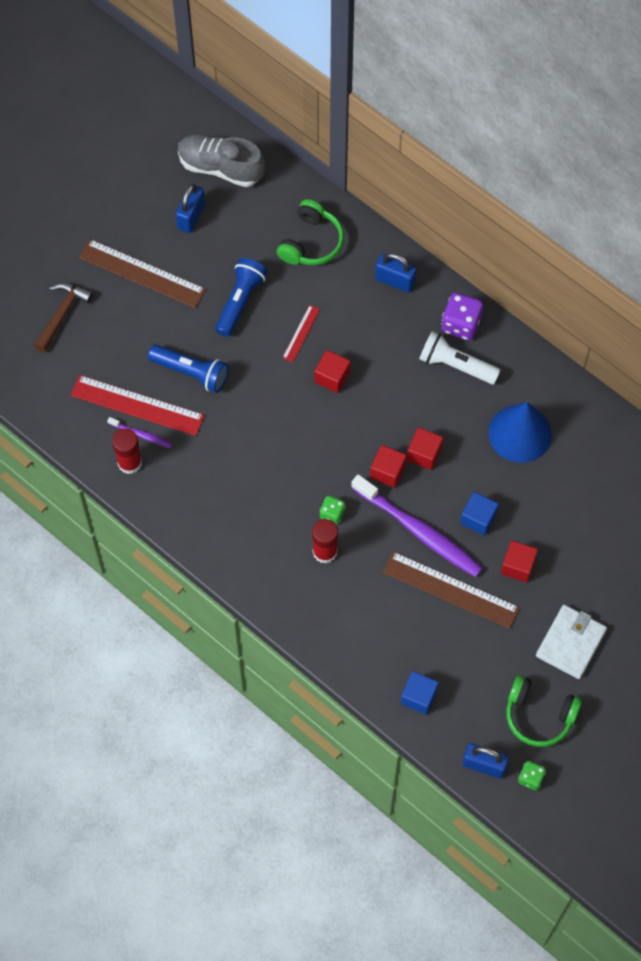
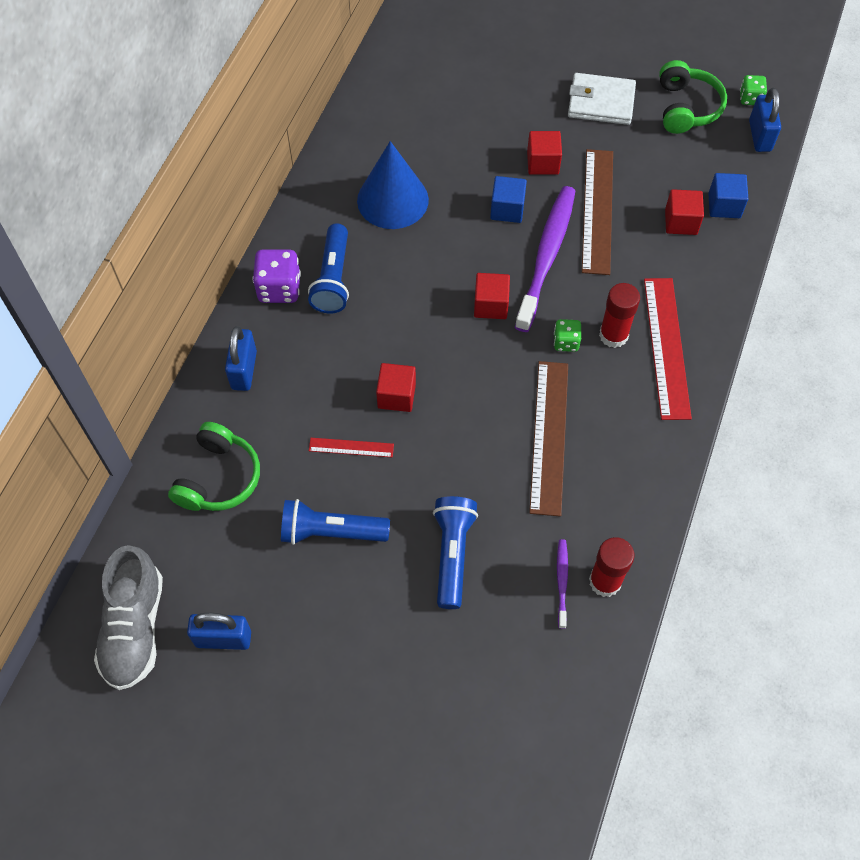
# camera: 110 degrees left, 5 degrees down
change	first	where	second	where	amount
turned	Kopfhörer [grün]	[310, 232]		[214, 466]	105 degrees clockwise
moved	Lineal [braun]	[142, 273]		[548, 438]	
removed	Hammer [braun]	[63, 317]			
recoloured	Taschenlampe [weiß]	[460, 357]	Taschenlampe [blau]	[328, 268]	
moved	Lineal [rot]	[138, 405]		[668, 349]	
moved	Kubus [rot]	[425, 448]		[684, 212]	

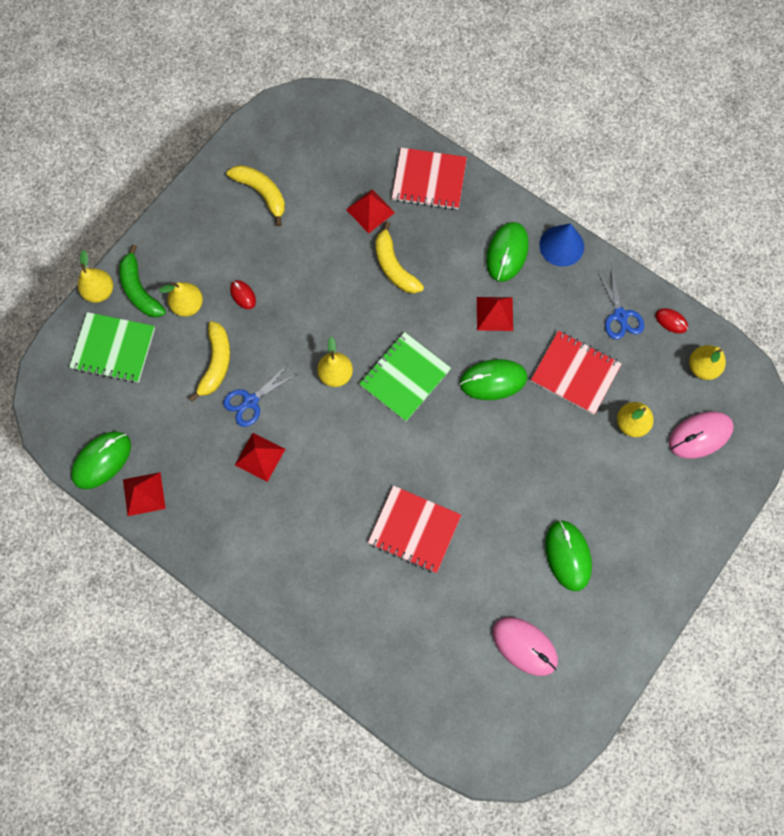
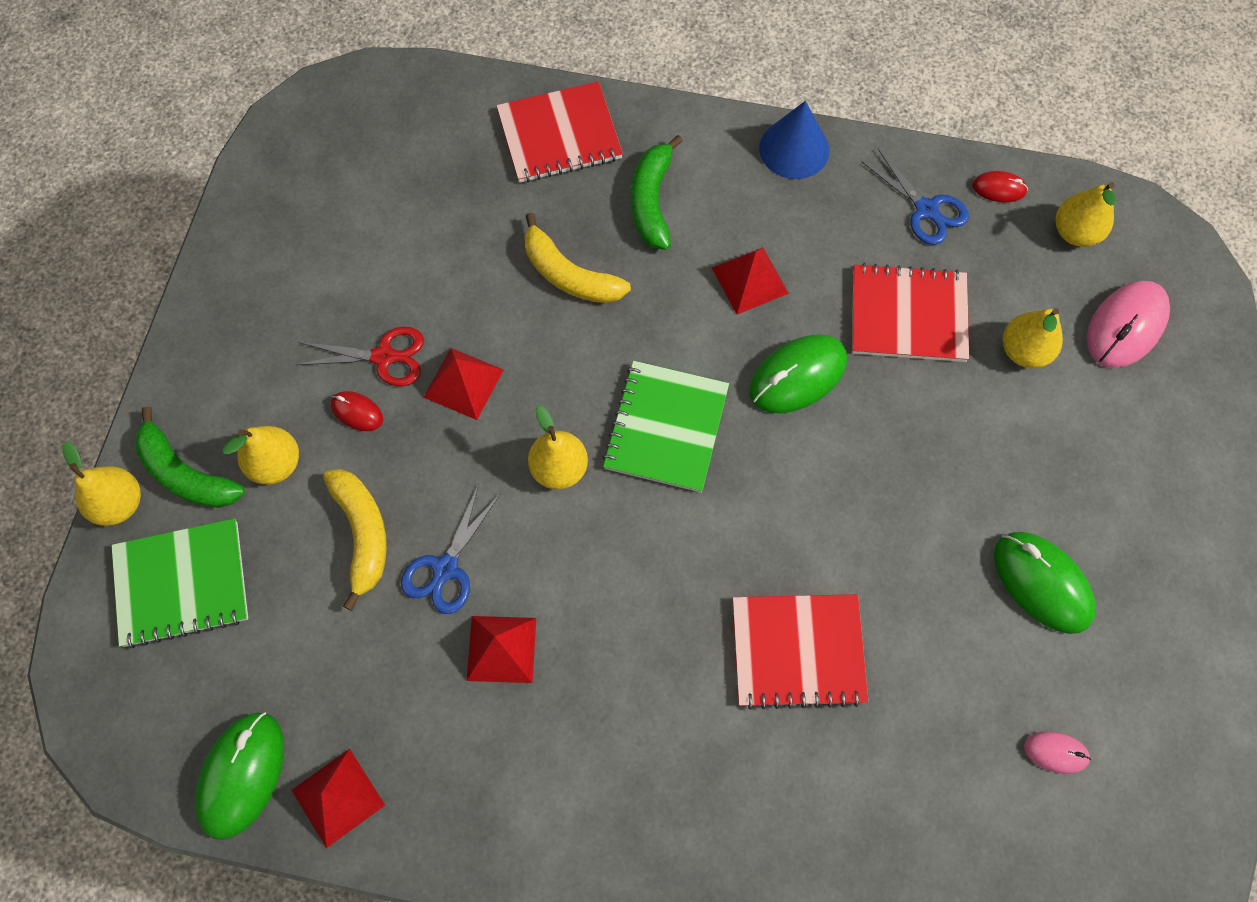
# camera: 25 degrees left, 5 degrees down
change	first	where	second	where	amount
removed	Banane [gelb]	[256, 195]			
moved	Pyramide [rot]	[370, 211]		[463, 384]	
removed	Computermaus [grün]	[507, 252]			
resized	Computermaus [rosa]	[525, 646]		[1057, 753]	x0.52
added			Banane [grün]	[657, 192]	
added			Schere [rot]	[360, 356]	

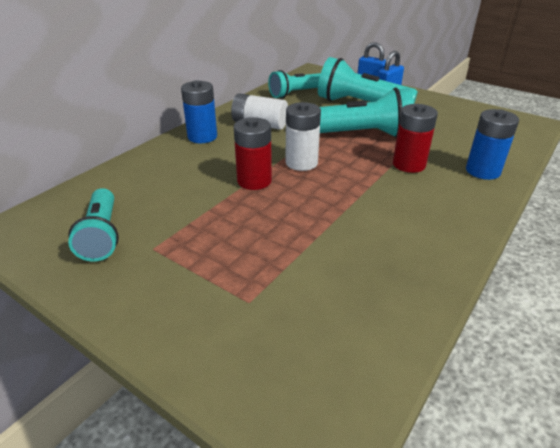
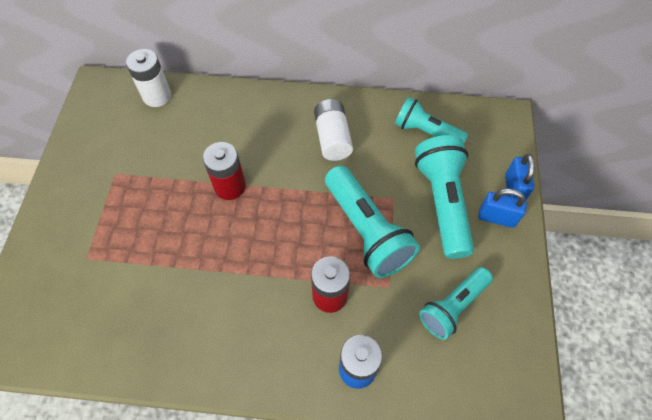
# camera: 60 degrees right, 25 degrees up
change	first	where	second	where	amount
removed	Batterie [blau]	[199, 111]			
moved	Batterie [weiß]	[303, 136]		[148, 78]	
moved	Taschenlampe [türkis]	[93, 225]		[456, 303]	

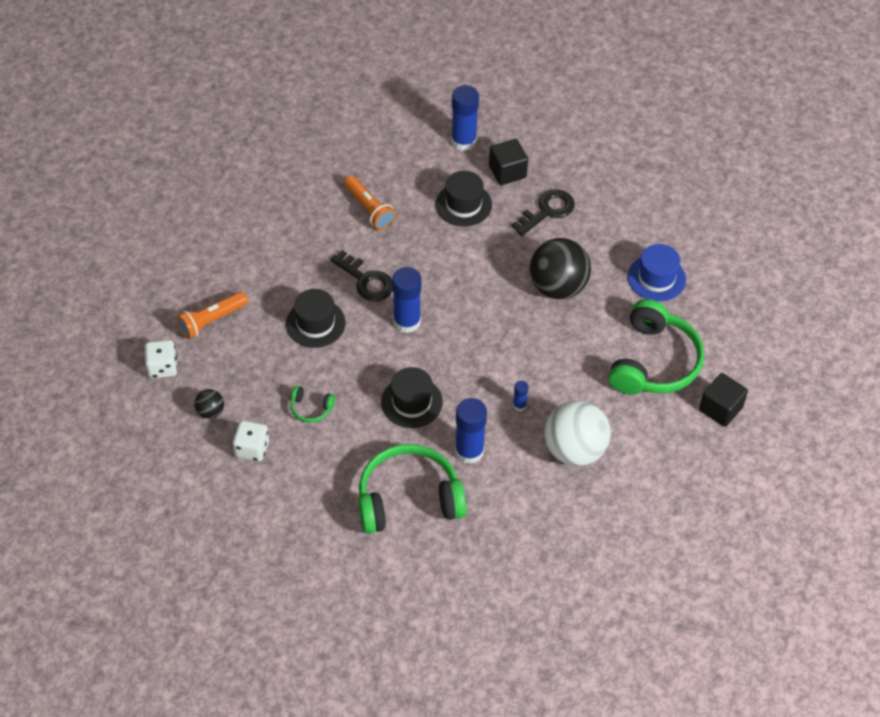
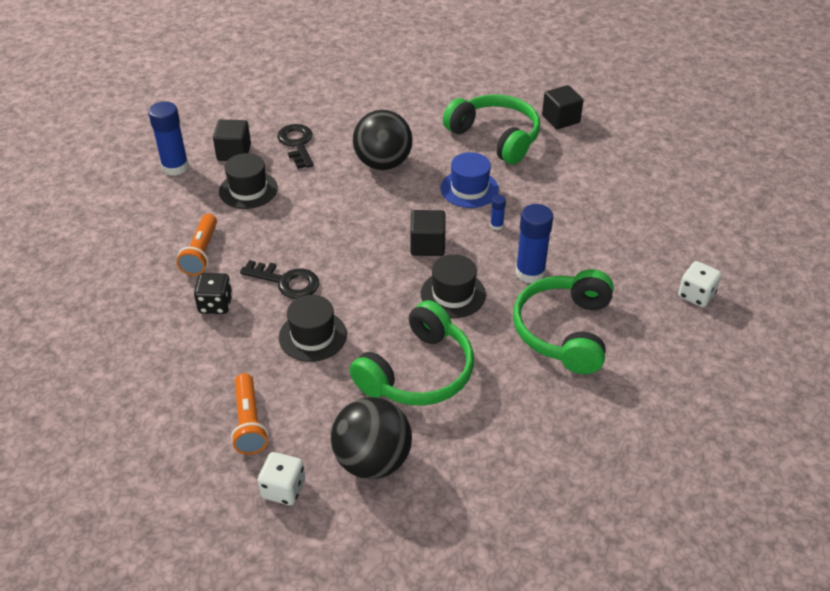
# camera: 65 degrees left, 10 degrees down
change	first	where	second	where	amount
turned	Taschenlampe [orange]	[370, 202]		[196, 245]	105 degrees clockwise
moved	Hut [blau]	[657, 273]		[470, 180]	
turned	Schlüssel [schwarz]	[361, 275]		[279, 279]	45 degrees clockwise
removed	Klebestift [blau]	[406, 300]			
resized	Kopfhörer [grün]	[312, 404]		[412, 353]	x2.36
resized	Ball [schwarz]	[209, 404]		[371, 438]	x2.18
removed	Ball [weiß]	[578, 433]			
moved	Spielwürfel [weiß]	[251, 441]		[700, 284]	
added			Kubus [schwarz]	[427, 233]	
added			Spielwürfel [schwarz]	[213, 293]	

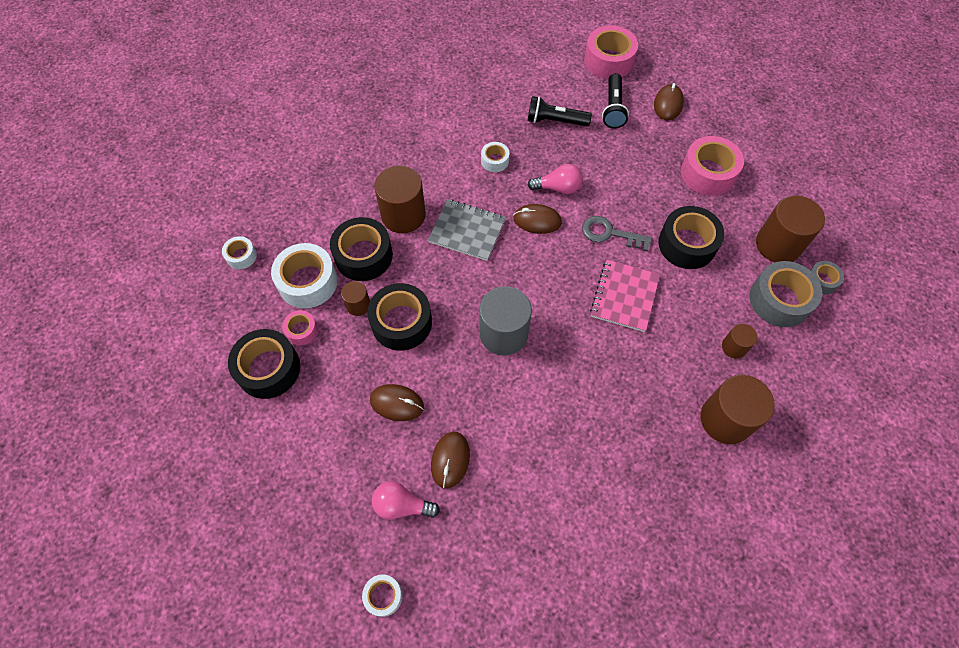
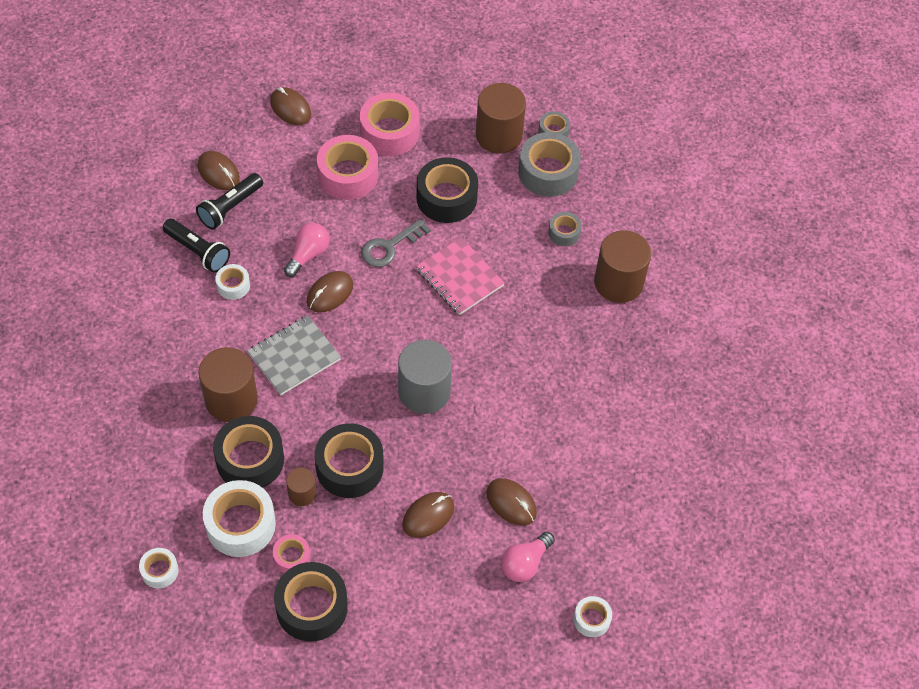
# camera: 60 degrees left, 5 degrees down
change	first	where	second	where	amount
moved	Klebeband [rosa]	[611, 52]		[347, 167]	
moved	Taschenlampe [schwarz]	[615, 101]		[196, 246]	
replaced	Vollzylinder [braun]	[740, 341]	Klebeband [grau]	[565, 229]	
added			Computermaus [braun]	[218, 170]	

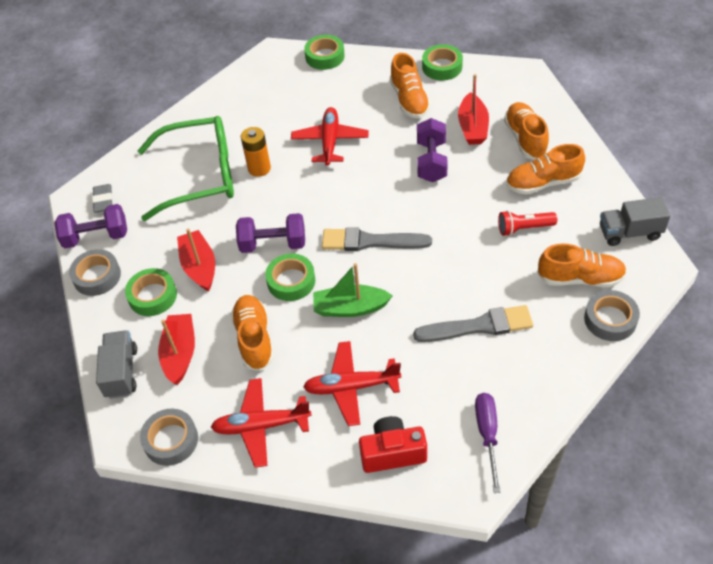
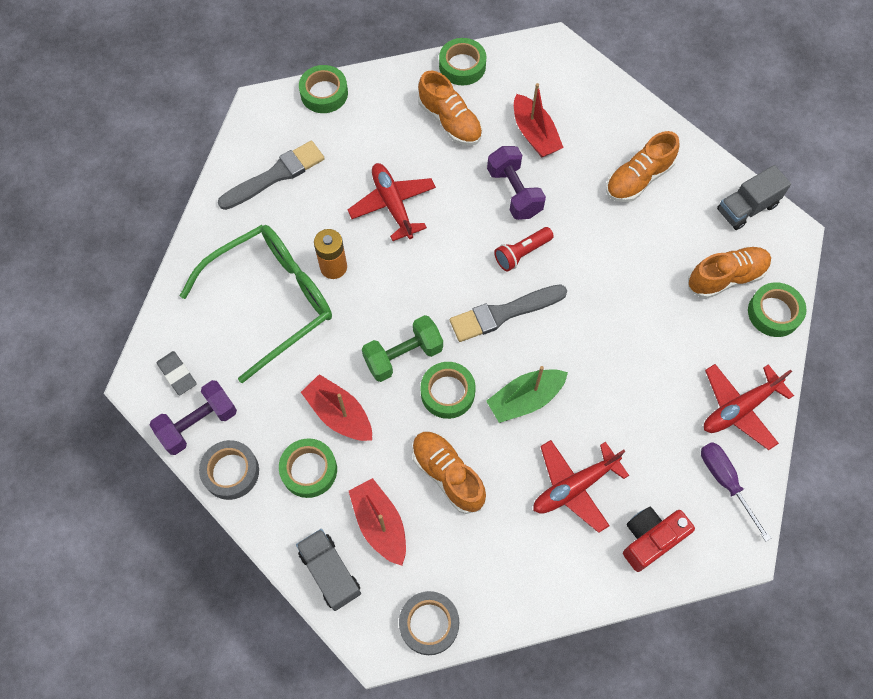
# camera: 30 degrees left, 15 degrees up
change	first	where	second	where	amount
removed	Schuh [orange]	[526, 130]			
moved	Taschenlampe [rot]	[527, 223]		[524, 249]	
recoloured	Hantel [lila]	[270, 233]	Hantel [grün]	[402, 348]	
recoloured	Klebeband [grau]	[612, 315]	Klebeband [grün]	[777, 309]	
moved	Pinsel [grau]	[473, 323]		[271, 175]	
moved	Flugzeug [rot]	[261, 423]		[749, 407]	

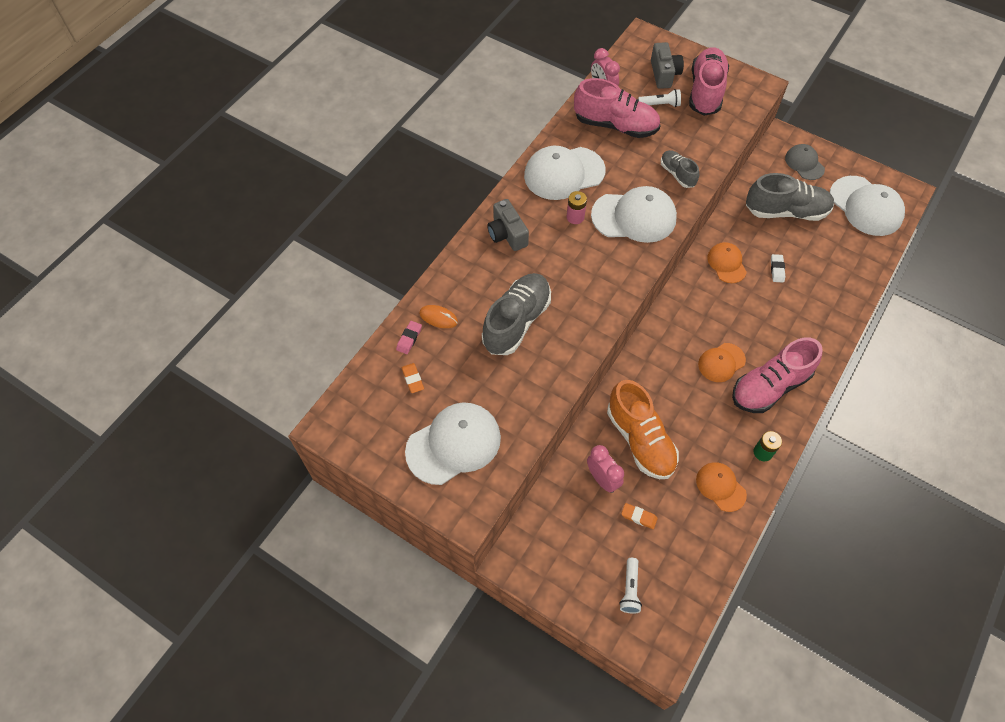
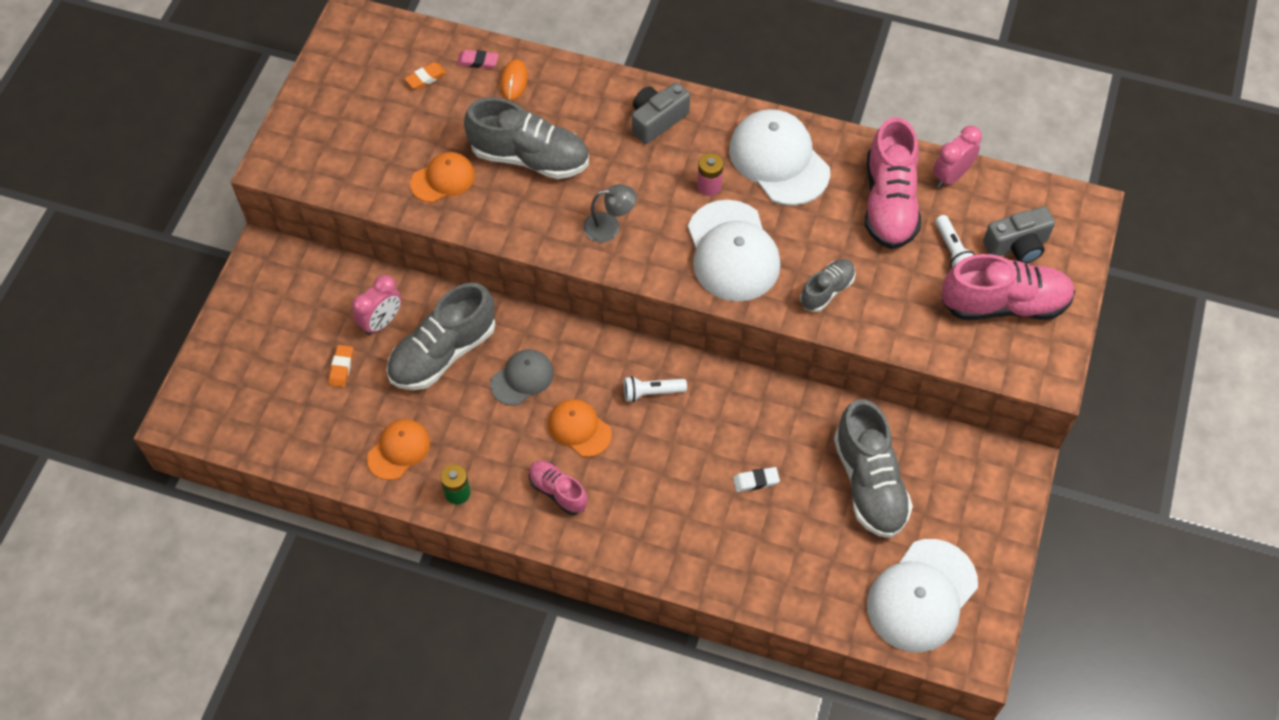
# camera: 75 degrees right, 0 degrees up
change	first	where	second	where	amount
moved	Kappe [grau]	[805, 162]		[522, 377]	
moved	Kappe [orange]	[727, 262]		[442, 177]	
resized	Schuh [rosa]	[777, 375]		[558, 488]	x0.54
recoloured	Schuh [orange]	[643, 429]	Schuh [grau]	[440, 336]	
removed	Kappe [weiß]	[453, 443]			
moved	Taschenlampe [weiß]	[630, 586]		[655, 389]	
added			Lampe [grau]	[610, 213]	

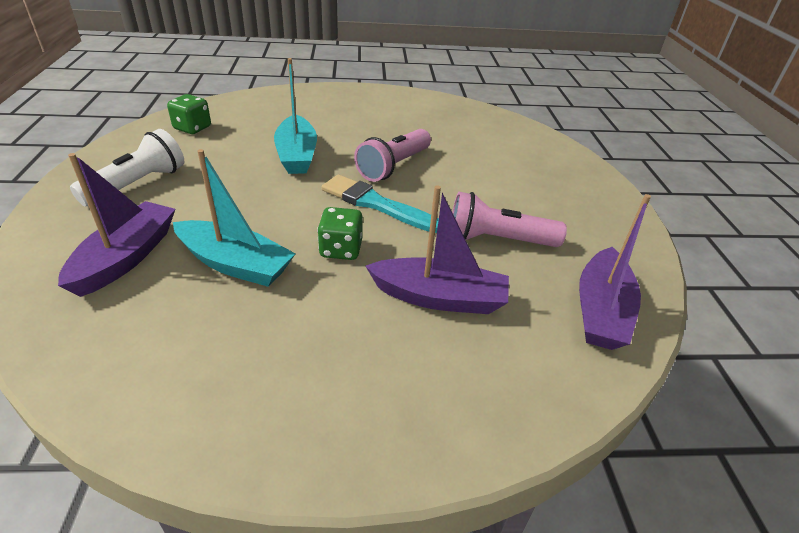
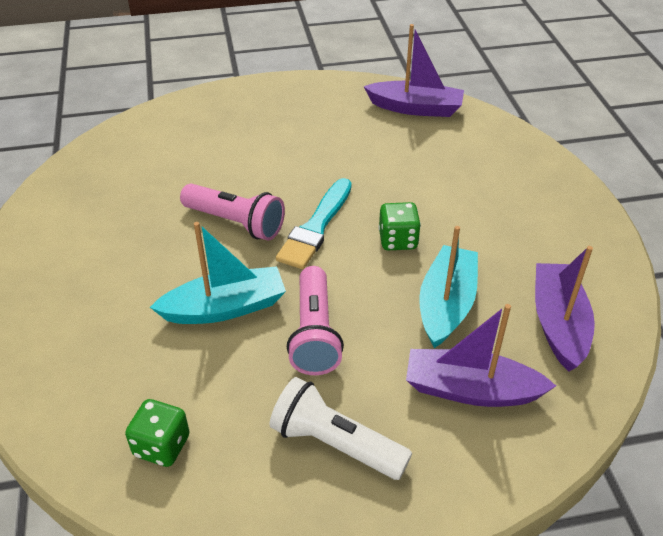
# camera: 95 degrees left, 5 degrees up
change	first	where	second	where	amount
moved	Boot [lila]	[437, 249]		[565, 308]	
moved	Taschenlampe [rosa]	[509, 219]		[315, 320]	

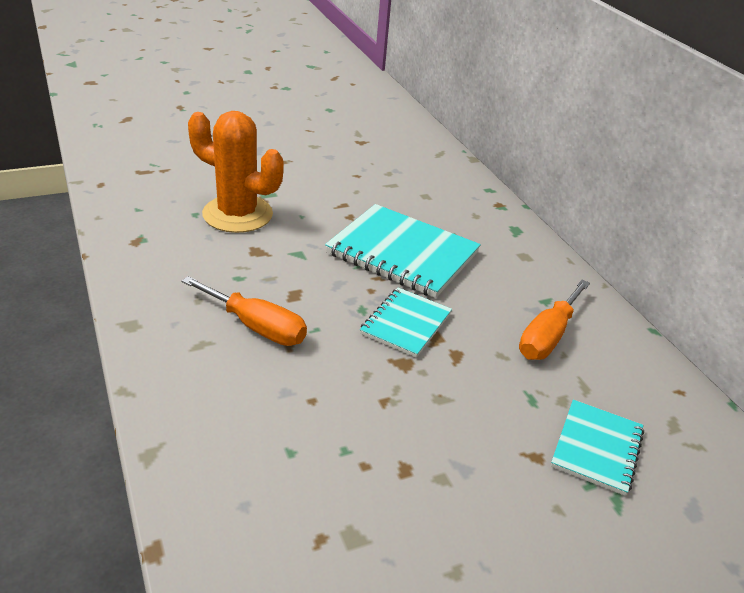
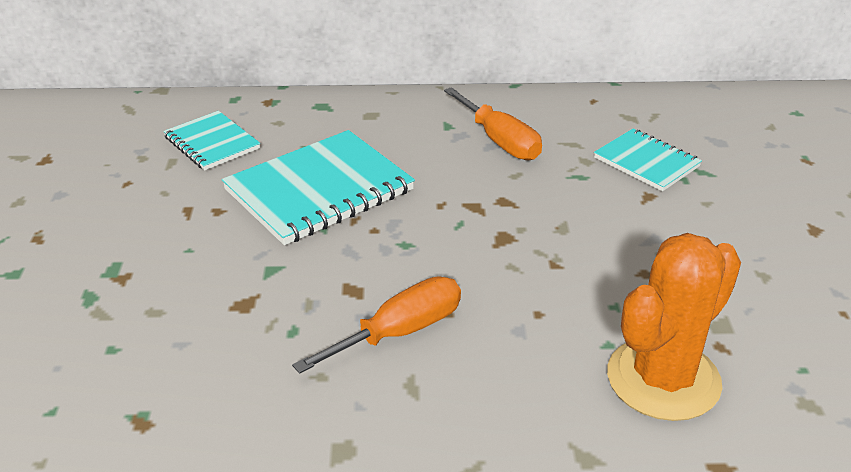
# camera: 65 degrees left, 0 degrees up
change	first	where	second	where	amount
moved	Kaktus [orange]	[236, 172]		[674, 327]	
moved	Notizbuch [türkis]	[406, 323]		[211, 140]	

